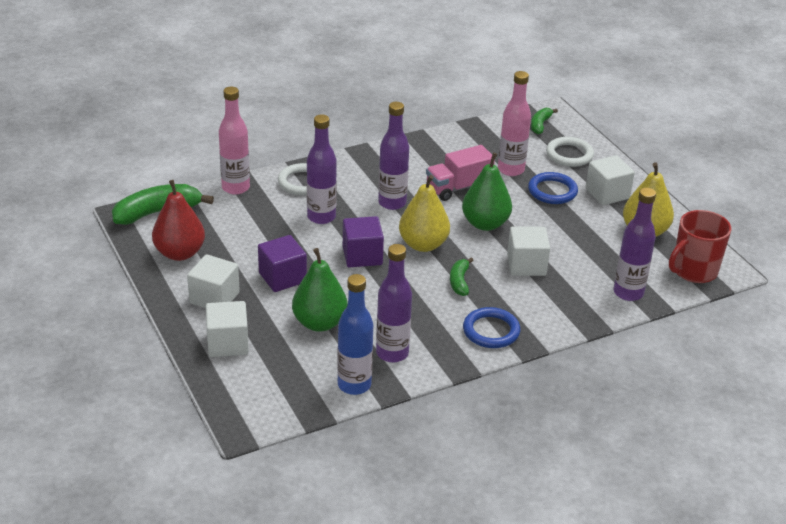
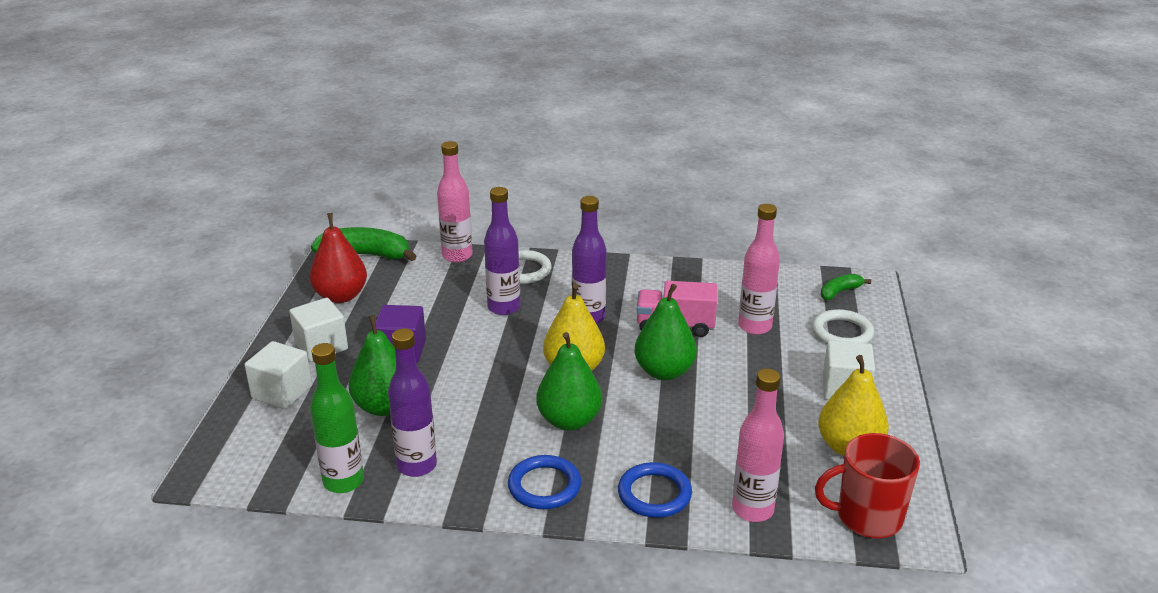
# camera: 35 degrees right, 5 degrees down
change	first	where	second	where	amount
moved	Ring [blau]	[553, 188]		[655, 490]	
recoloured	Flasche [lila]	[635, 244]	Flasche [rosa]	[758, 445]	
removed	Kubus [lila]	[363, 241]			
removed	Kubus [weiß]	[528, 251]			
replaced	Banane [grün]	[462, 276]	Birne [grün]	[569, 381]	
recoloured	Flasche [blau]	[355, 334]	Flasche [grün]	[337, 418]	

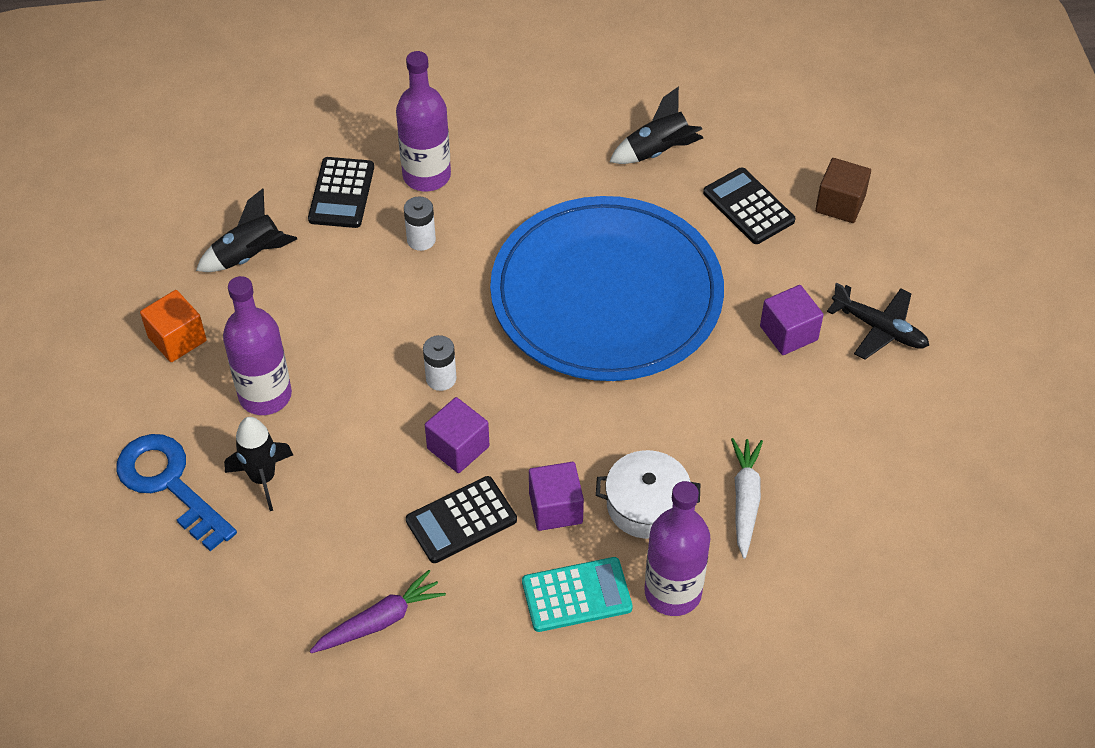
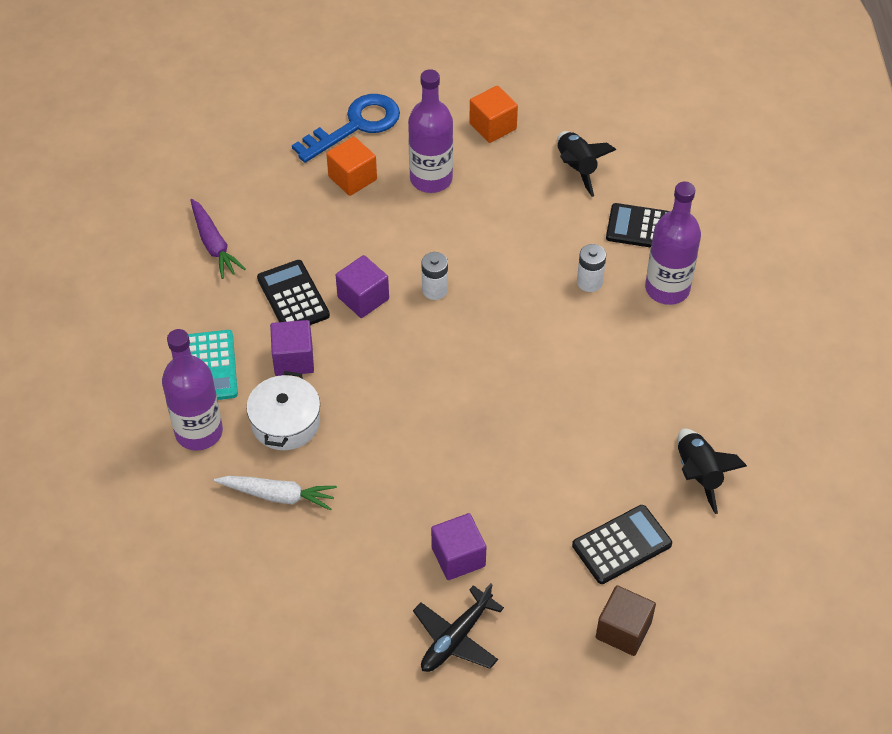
# camera: 95 degrees right, 0 degrees up
change	first	where	second	where	amount
removed	Teller [blau]	[607, 288]			
replaced	Rakete [schwarz]	[258, 464]	Kubus [orange]	[351, 166]	

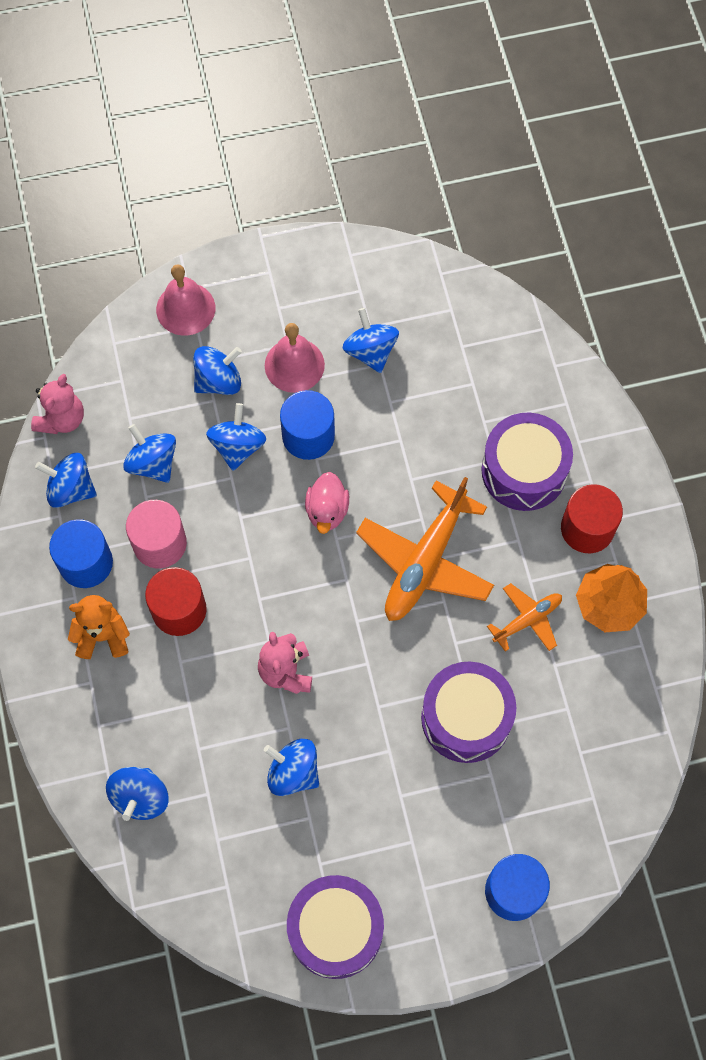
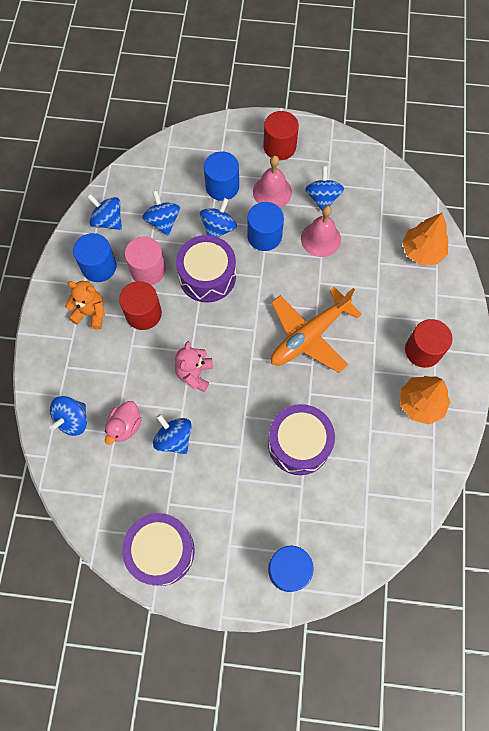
# camera: 20 degrees right, 0 degrees up
change	first	where	second	where	amount
moved	Glocke [rosa]	[185, 300]		[321, 231]	
replaced	Kreisel [blau]	[217, 370]	Vollzylinder [blau]	[221, 176]	
removed	Teddybär [rosa]	[57, 404]			
moved	Trommel [lila]	[527, 462]		[206, 269]	
moved	Ente [rosa]	[327, 503]		[123, 423]	
removed	Flugzeug [orange]	[524, 617]			
added			Vollzylinder [rot]	[281, 135]	
added			Baum [orange]	[425, 239]	

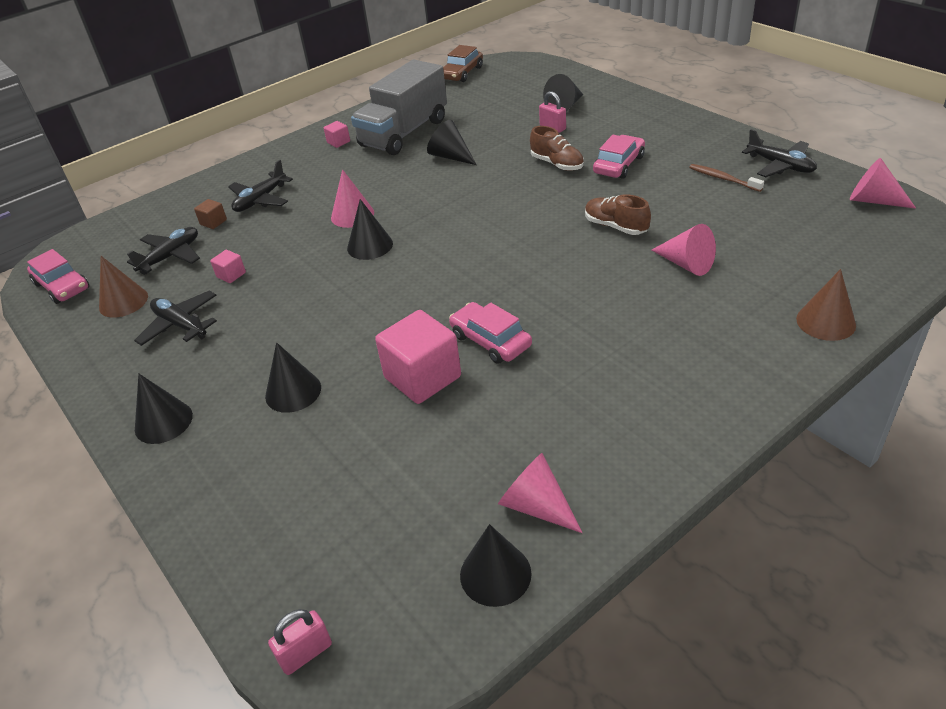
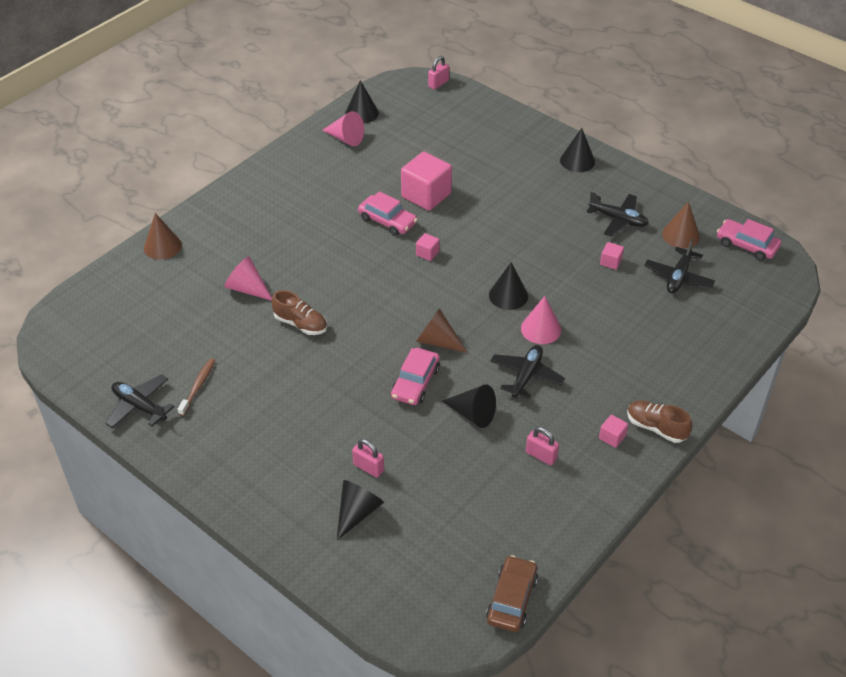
# camera: 165 degrees right, 5 degrees up
change	first	where	second	where	amount
replaced	Lastwagen [grau]	[399, 107]	Vorhängeschloss [rosa]	[542, 446]	
moved	Schuh [braun]	[557, 148]		[659, 421]	
moved	Auto [rosa]	[619, 157]		[415, 376]	
removed	Kegel [rosa]	[883, 183]			
moved	Flugzeug [schwarz]	[260, 186]		[527, 372]	
turned	Zahnbürste [braun]	[726, 178]		[196, 387]	105 degrees counterclockwise
removed	Kubus [braun]	[210, 214]			
removed	Kegel [schwarz]	[293, 377]			
added			Kubus [rosa]	[427, 247]	
added			Kegel [braun]	[442, 330]	

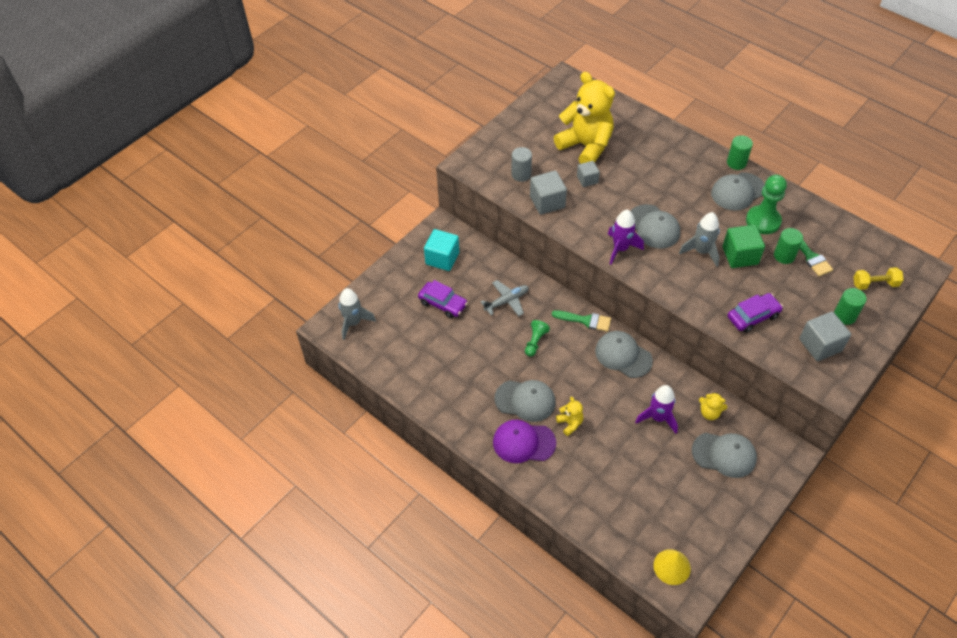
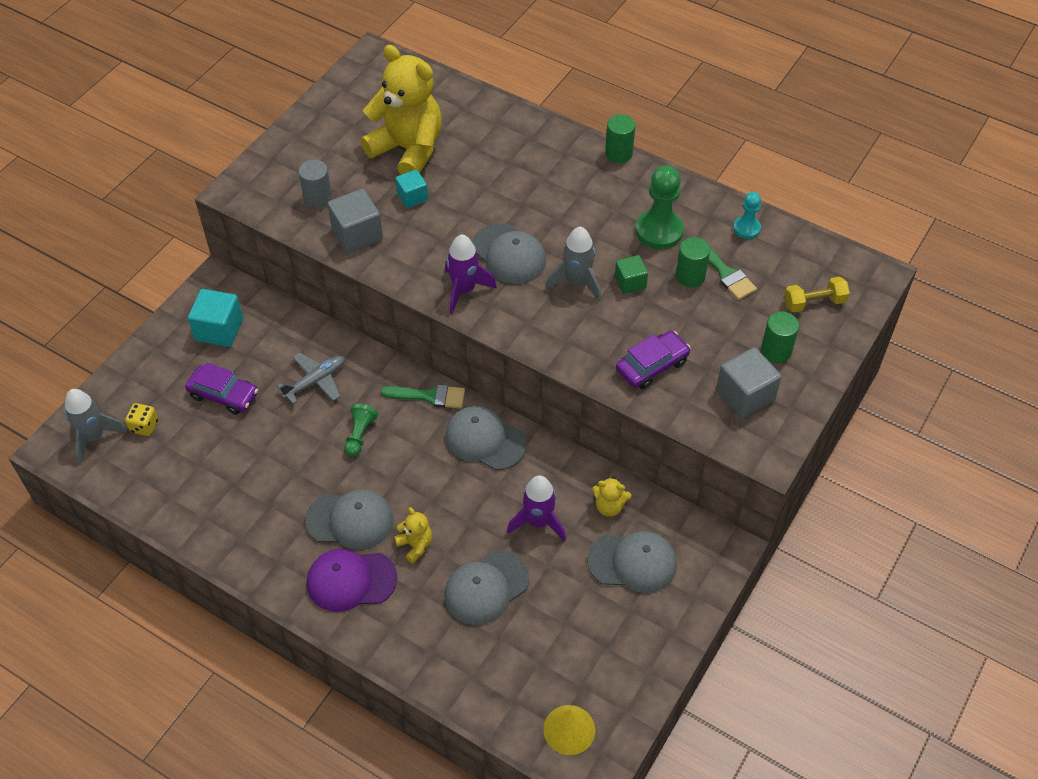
# camera: 10 degrees left, 0 degrees up
change	first	where	second	where	amount
recoloured	Kubus [grau]	[588, 174]	Kubus [türkis]	[412, 188]	
moved	Kappe [grau]	[738, 191]		[487, 587]	
resized	Kubus [grün]	[744, 246]		[631, 274]	x0.62
added			Bauer [türkis]	[747, 215]	
added			Spielwürfel [gelb]	[141, 419]	

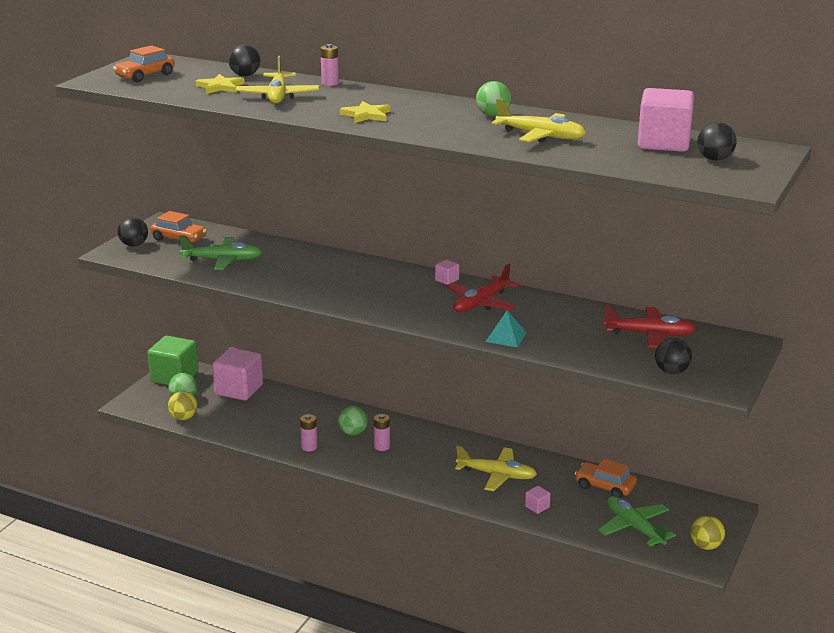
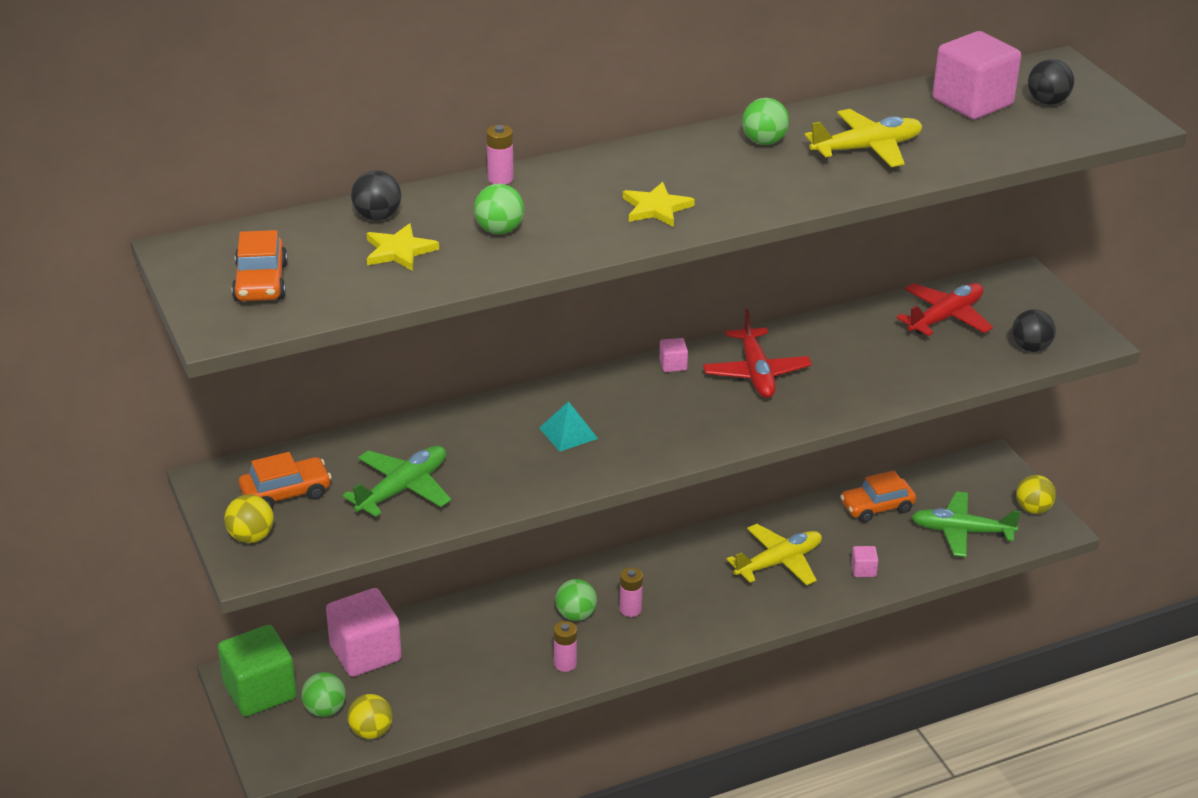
# camera: 50 degrees left, 10 degrees up
change	first	where	second	where	amount
replaced	Flugzeug [gelb]	[277, 80]	Ball [grün]	[499, 209]	
recoloured	Ball [schwarz]	[132, 231]	Ball [gelb]	[249, 518]	
moved	Pyramide [türkis]	[506, 328]		[568, 426]	

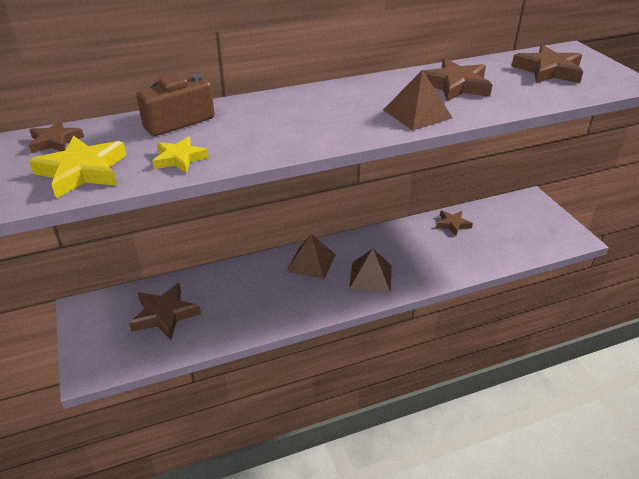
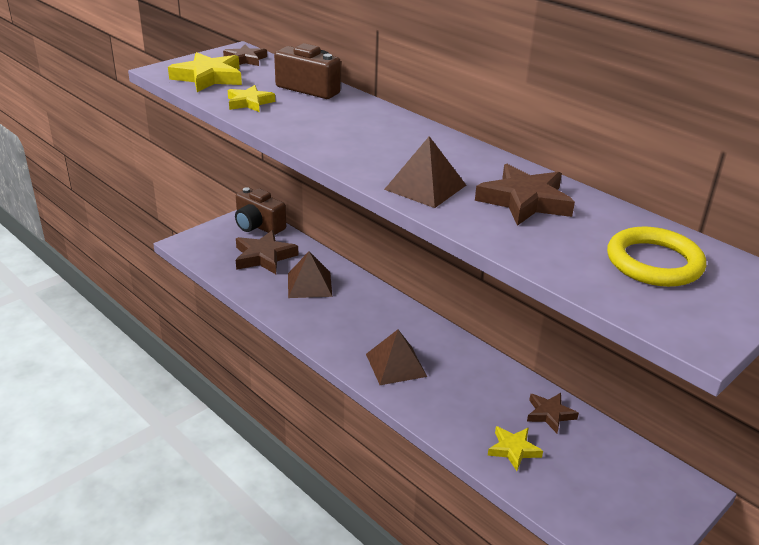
# camera: 65 degrees right, 5 degrees down
change	first	where	second	where	amount
replaced	Stern [braun]	[547, 64]	Ring [gelb]	[656, 257]	
moved	Pyramide [braun]	[311, 256]		[310, 274]	
added			Kamera [braun]	[260, 211]	
added			Stern [gelb]	[515, 448]	

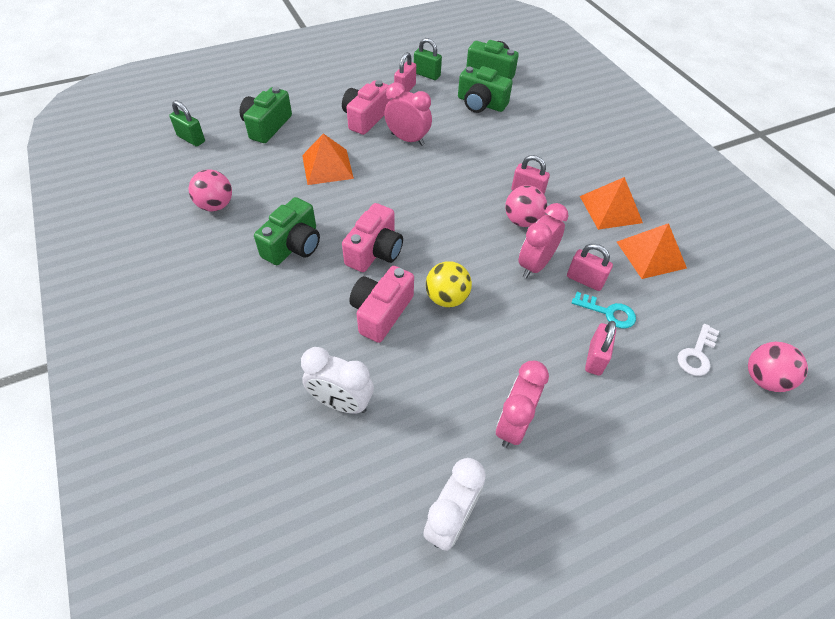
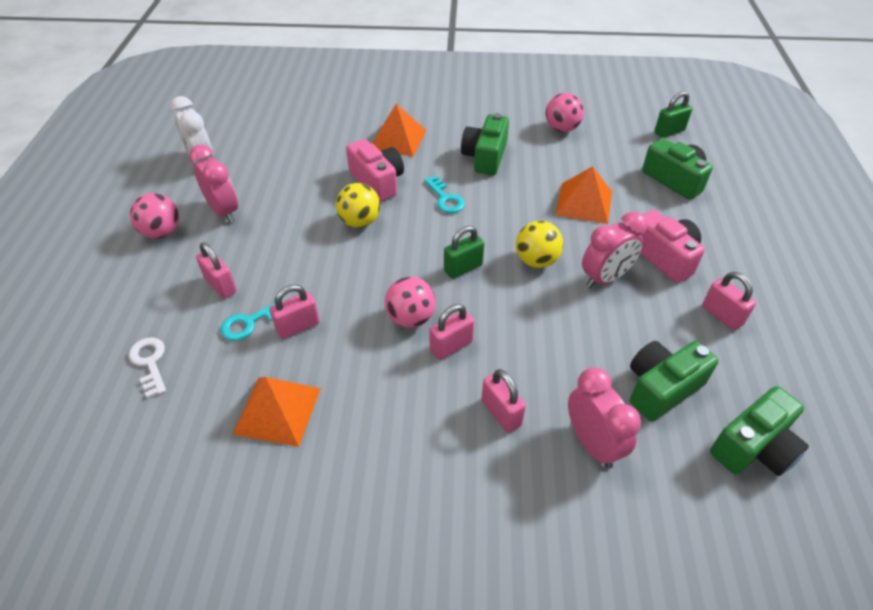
# camera: 120 degrees right, 5 degrees down
change	first	where	second	where	amount
moved	Vorhängeschloss [grün]	[428, 59]		[464, 252]	
moved	Pyramide [orange]	[611, 203]		[399, 130]	
turned	Kamera [grün]	[287, 231]		[485, 144]	45 degrees clockwise
replaced	Kamera [rosa]	[372, 237]	Schlüssel [türkis]	[444, 194]	
moved	Wecker [rosa]	[543, 240]		[604, 418]	
moved	Ball [rosa]	[778, 367]		[154, 215]	
removed	Wecker [weiß]	[337, 380]			
added			Ball [gelb]	[539, 244]	
added			Vorhängeschloss [rosa]	[503, 401]	

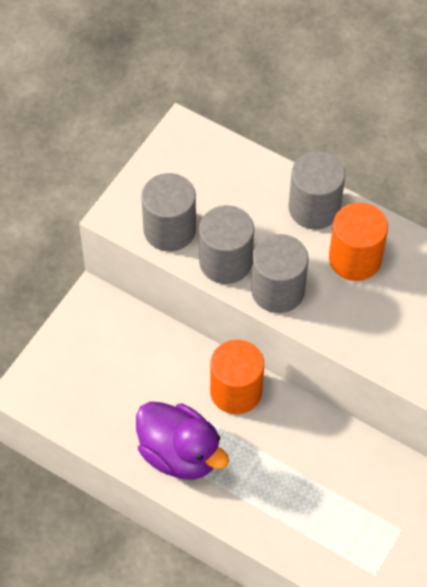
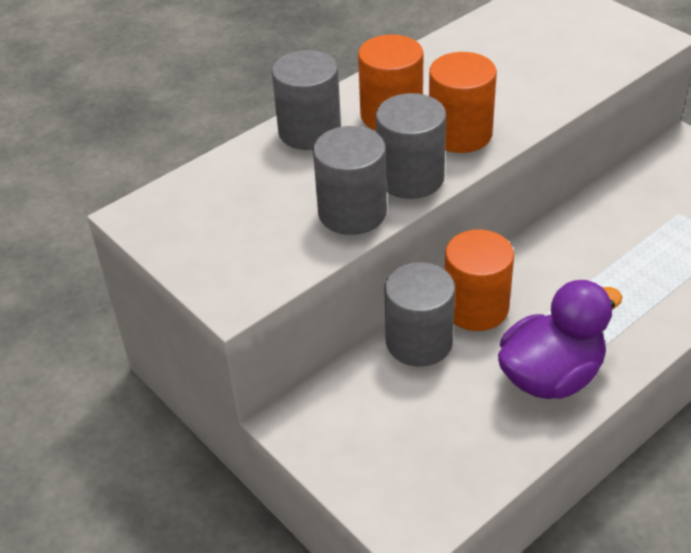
# camera: 70 degrees left, 15 degrees down
change	first	where	second	where	amount
moved	Vollzylinder [grau]	[168, 212]		[419, 314]	
added			Vollzylinder [orange]	[463, 102]	

